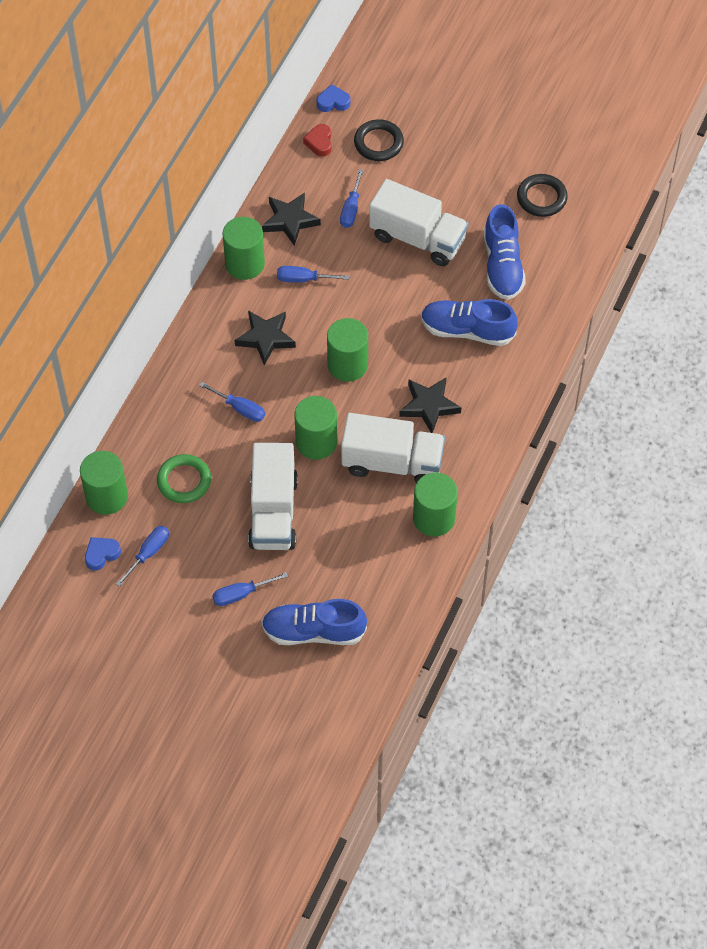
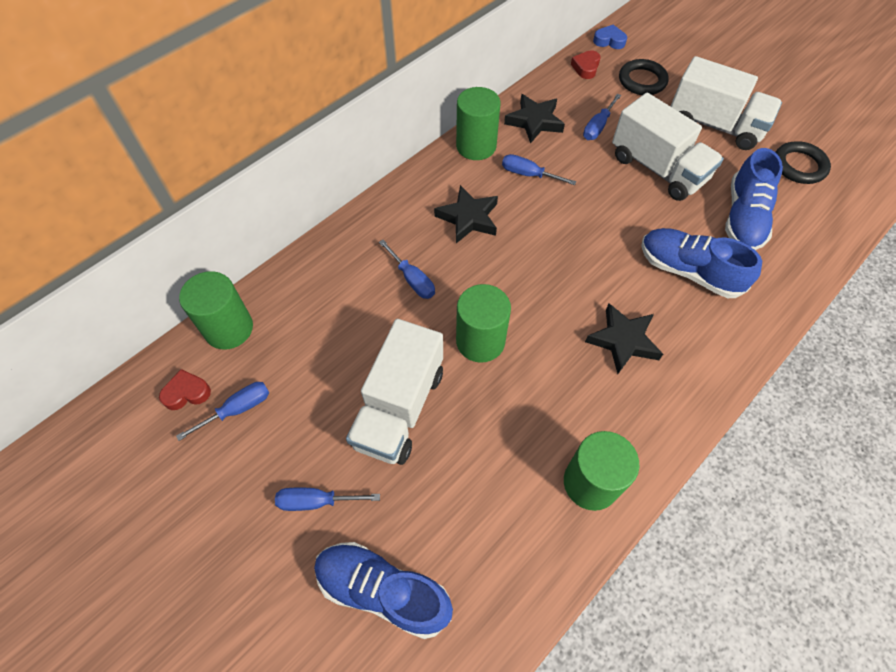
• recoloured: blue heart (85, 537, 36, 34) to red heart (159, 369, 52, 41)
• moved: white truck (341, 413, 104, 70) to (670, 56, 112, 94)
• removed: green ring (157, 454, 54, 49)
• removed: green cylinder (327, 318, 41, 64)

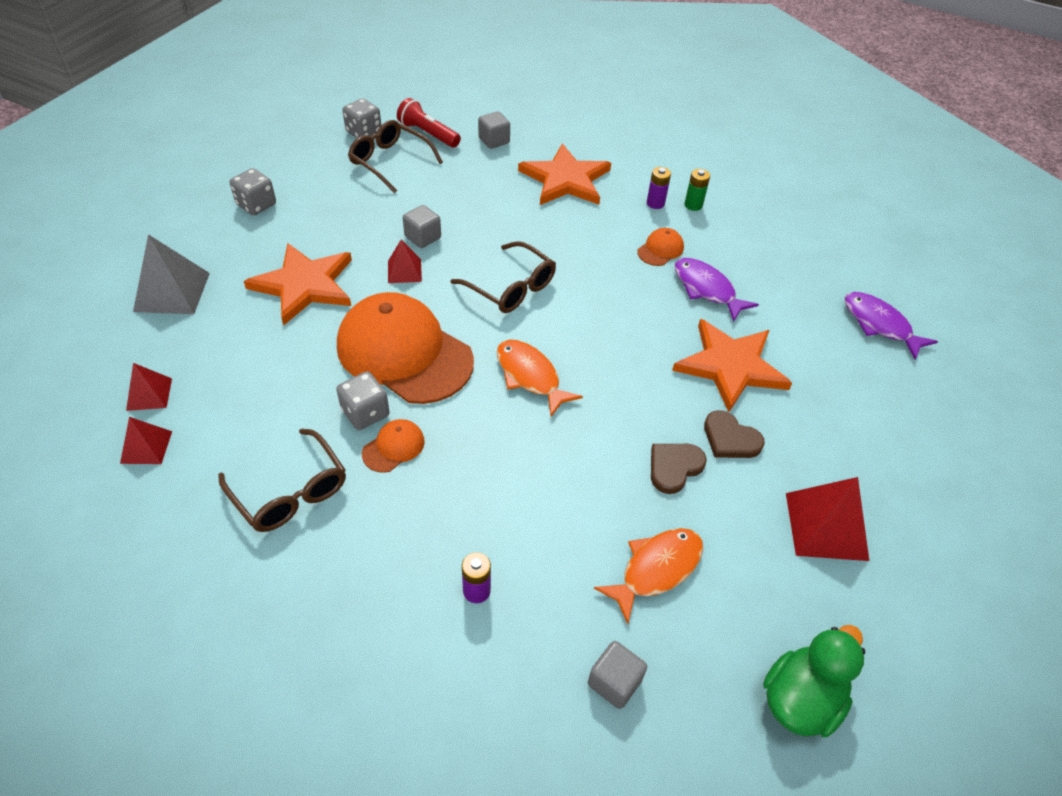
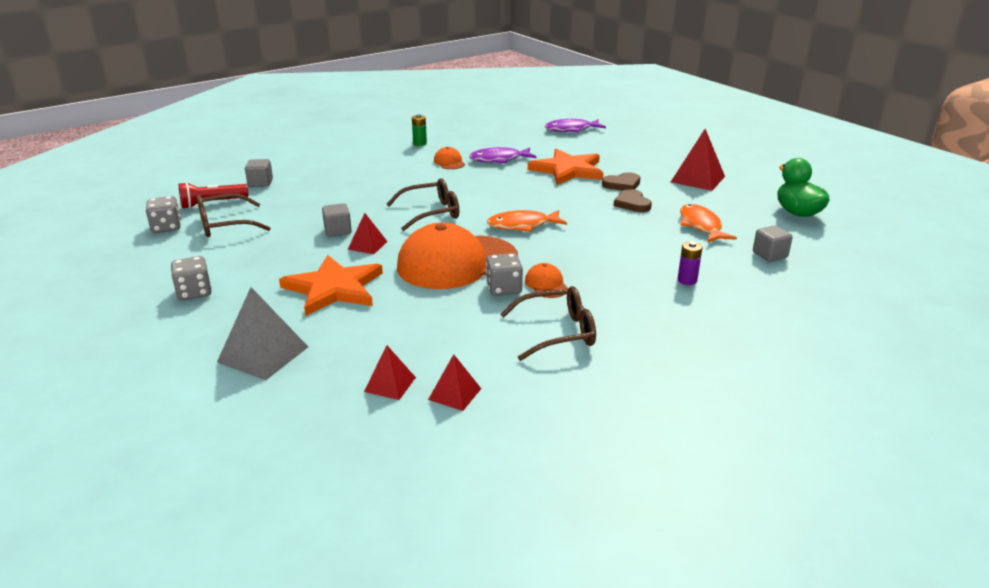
• removed: orange star (518, 143, 93, 62)
• removed: purple battery (647, 167, 24, 42)

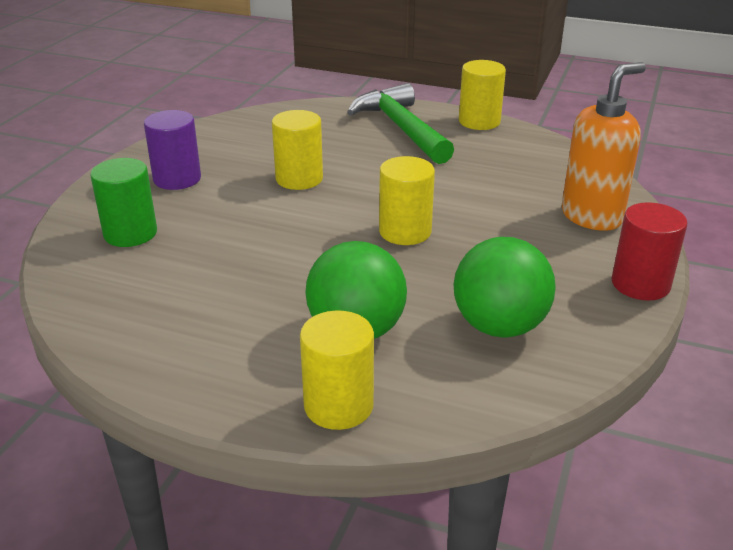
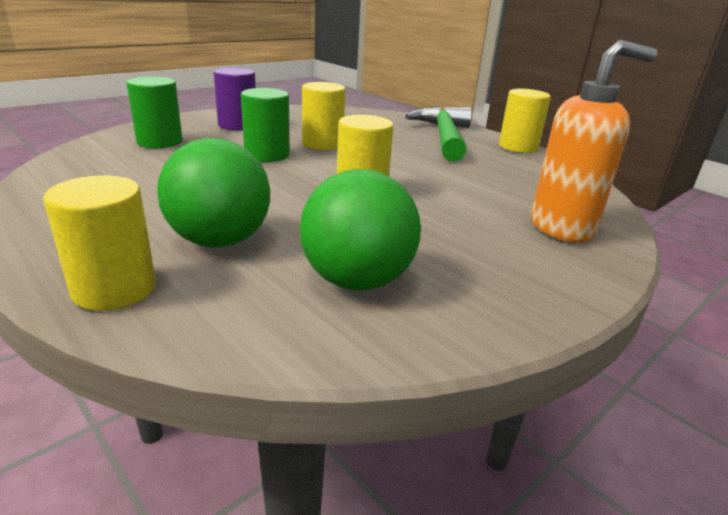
• added: green cylinder (241, 88, 49, 74)
• removed: red cylinder (611, 202, 76, 99)

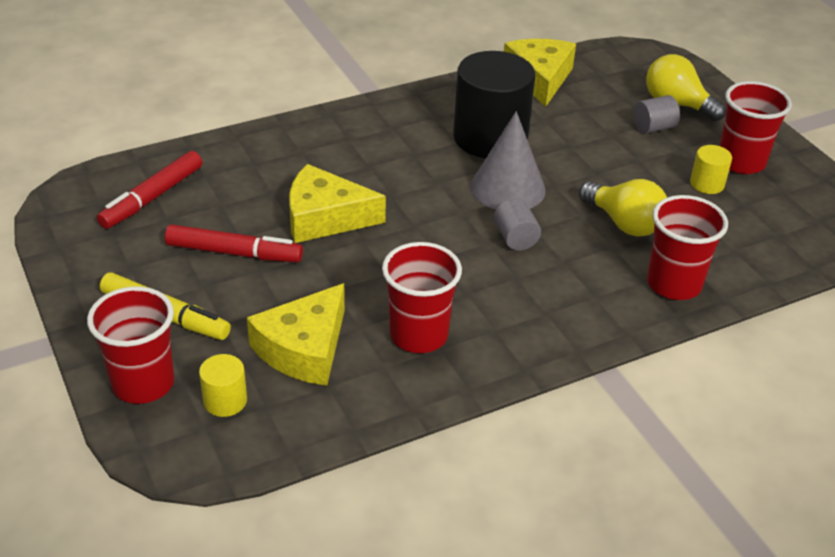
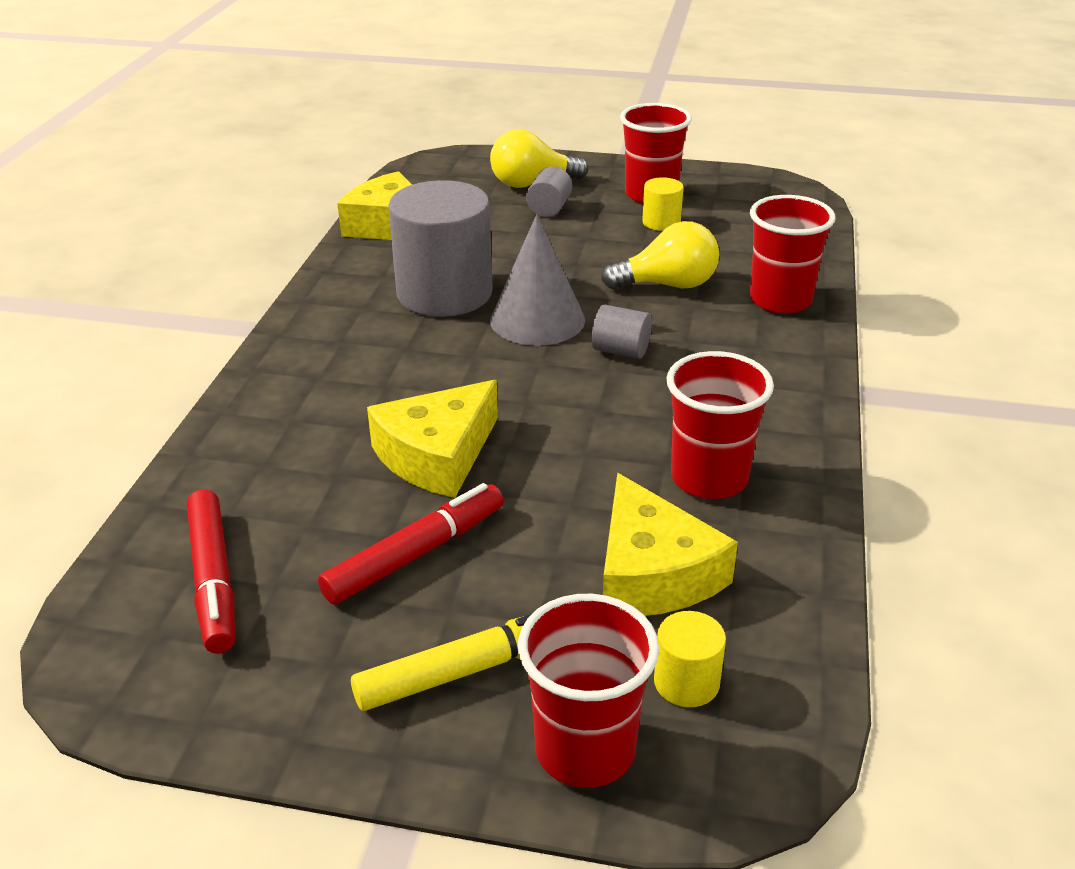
• recoloured: black cylinder (453, 51, 82, 107) to grey cylinder (388, 180, 105, 137)

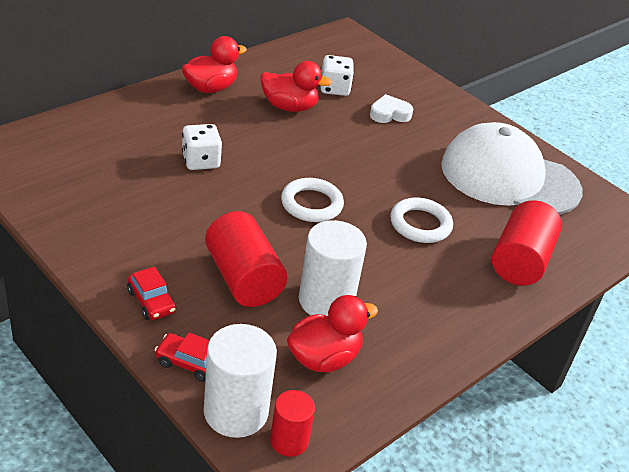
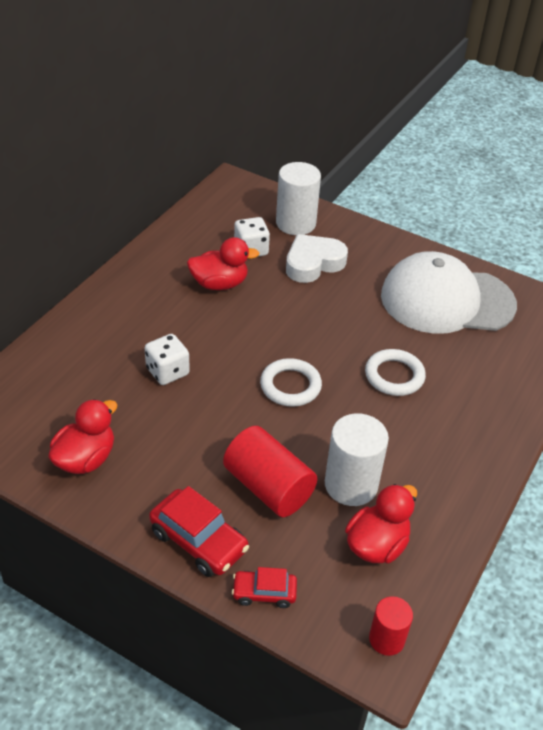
• moved: red duck (182, 36, 65, 57) to (48, 399, 70, 75)
• resized: red car (127, 267, 49, 53) = (149, 486, 100, 91) x1.66
• moved: white cylinder (204, 324, 73, 114) to (276, 162, 45, 73)
• resized: white heart (370, 94, 43, 29) = (286, 234, 62, 49) x1.56
• removed: red cylinder (492, 200, 70, 86)

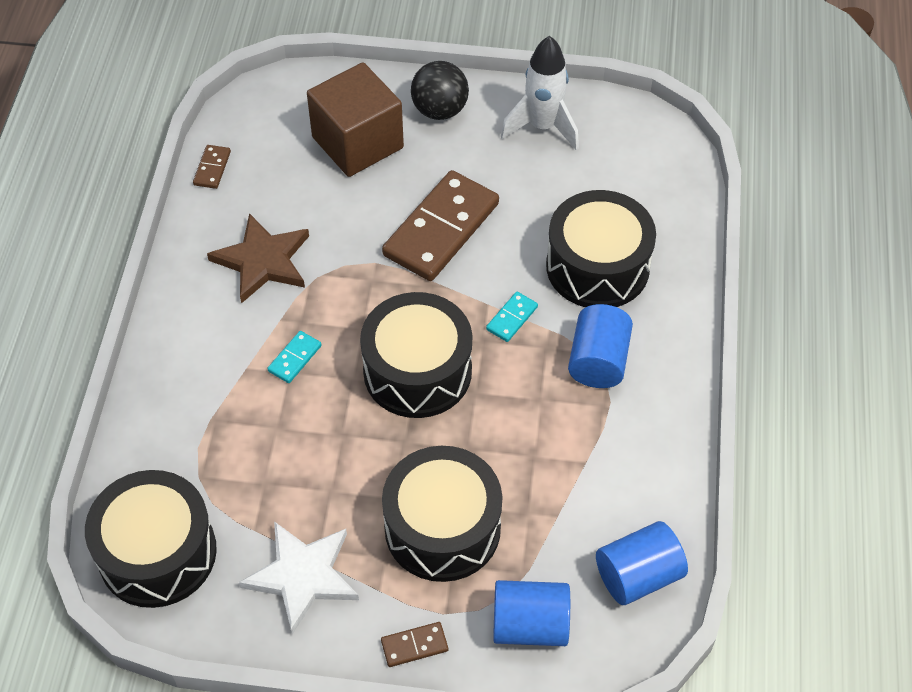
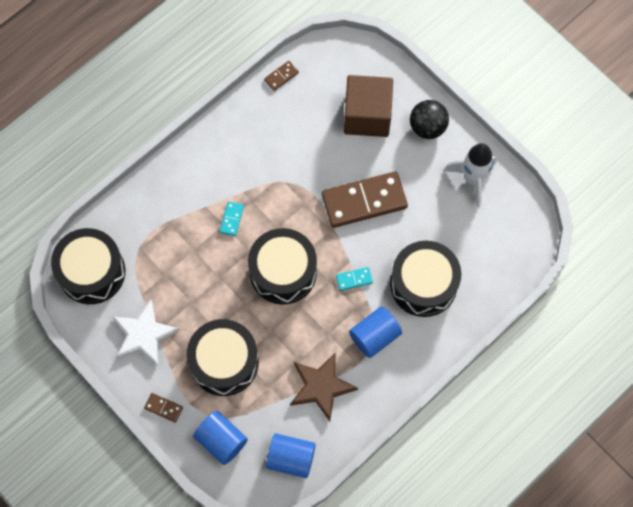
• turned: turquoise domino (267, 331, 54, 52) = (220, 201, 24, 35) 60 degrees counterclockwise
• moved: brown star (207, 213, 102, 90) to (290, 353, 68, 68)

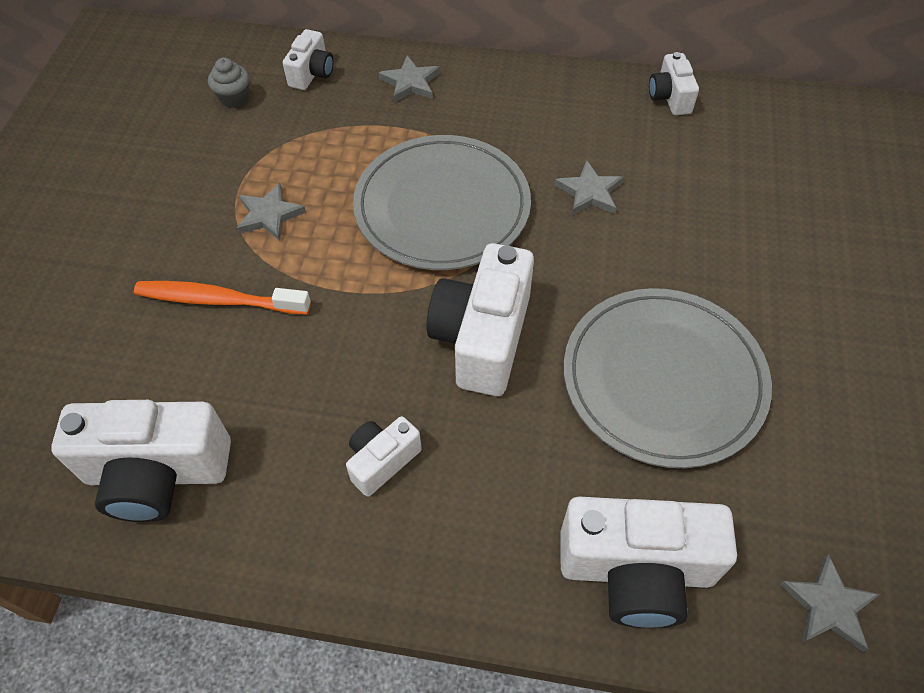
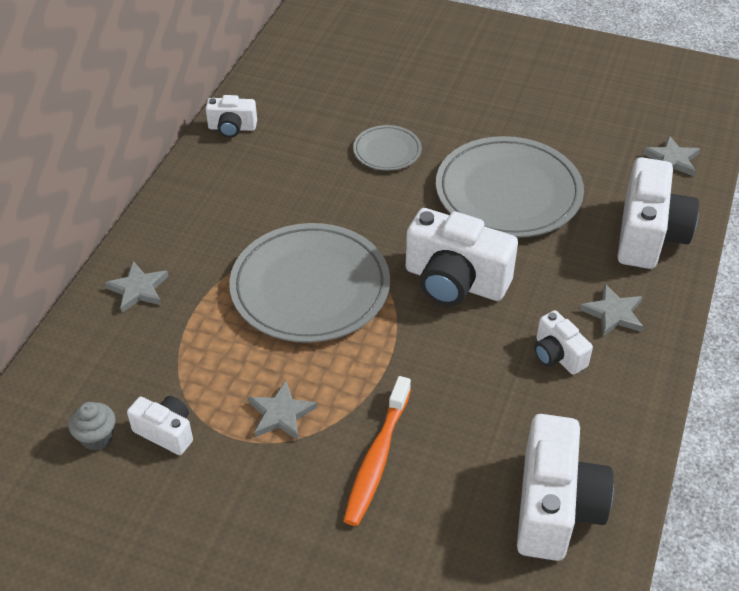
• moved: white camera (283, 29, 51, 61) to (127, 396, 66, 59)
• added: grey plate (353, 125, 69, 45)
• moved: grey star (555, 160, 69, 55) to (580, 284, 63, 53)

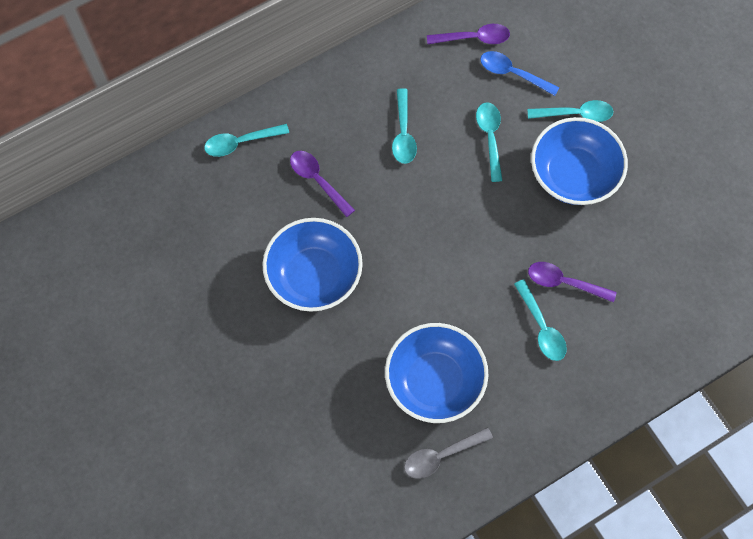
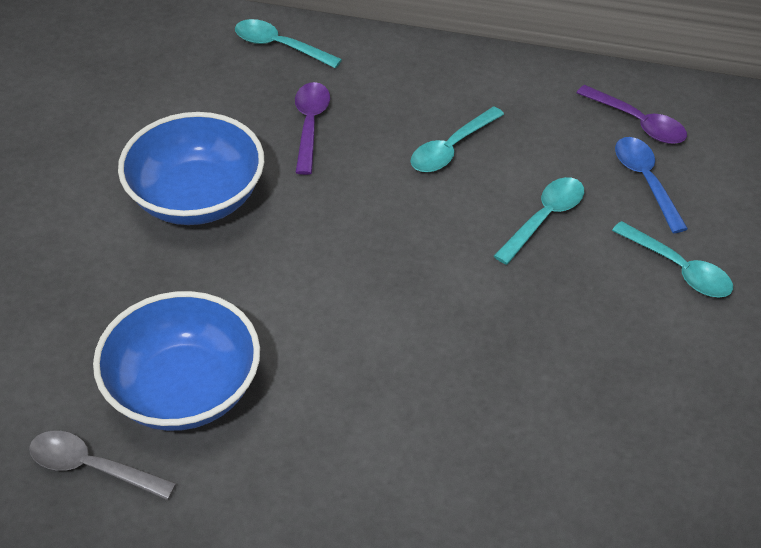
• removed: turquoise spoon (514, 279, 53, 82)
• removed: purple spoon (528, 262, 89, 40)
• removed: blue bowl (531, 117, 97, 88)

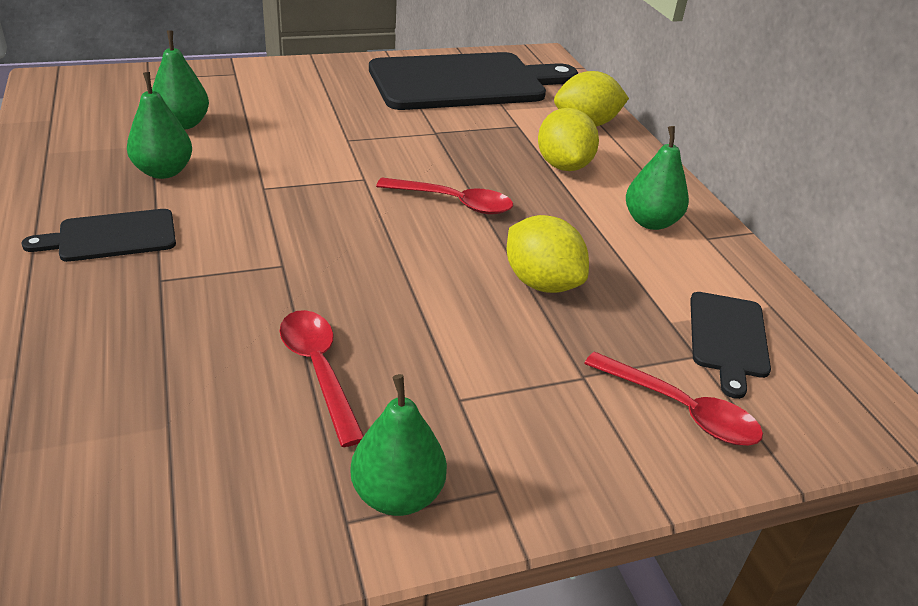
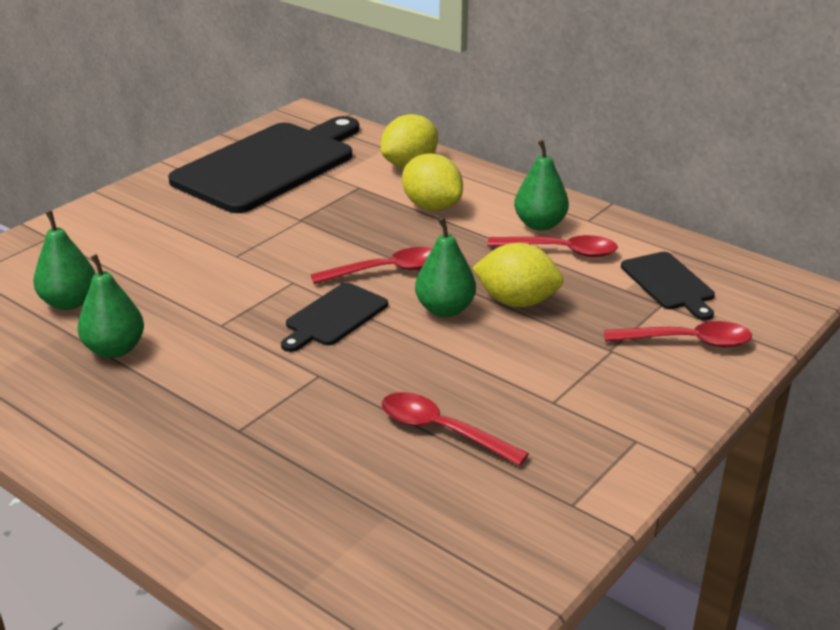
• moved: black cutting board (21, 209, 155, 53) to (281, 283, 107, 69)
• moved: green pear (350, 374, 97, 142) to (415, 217, 61, 100)
• added: red spoon (488, 235, 130, 22)

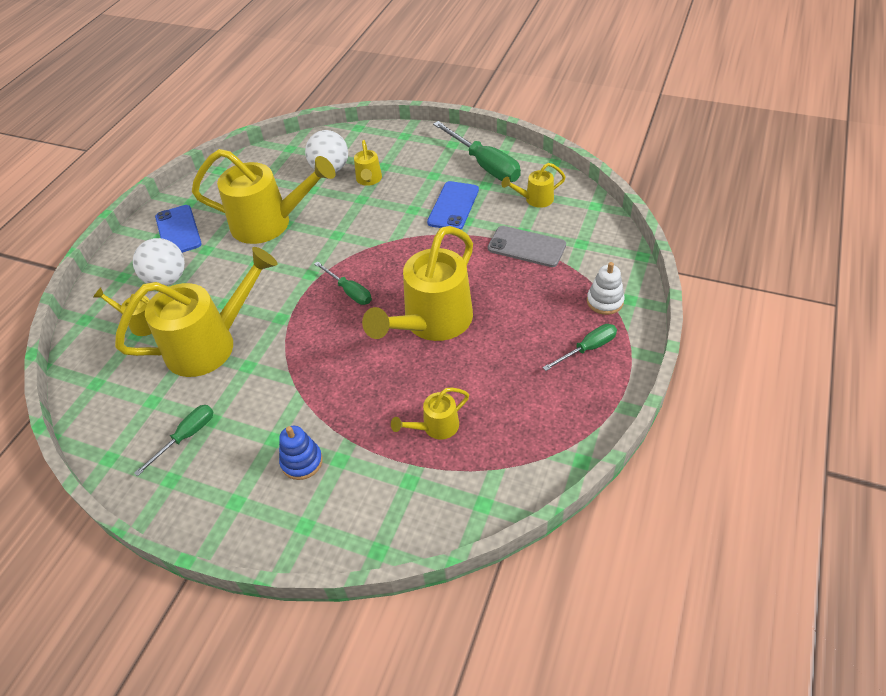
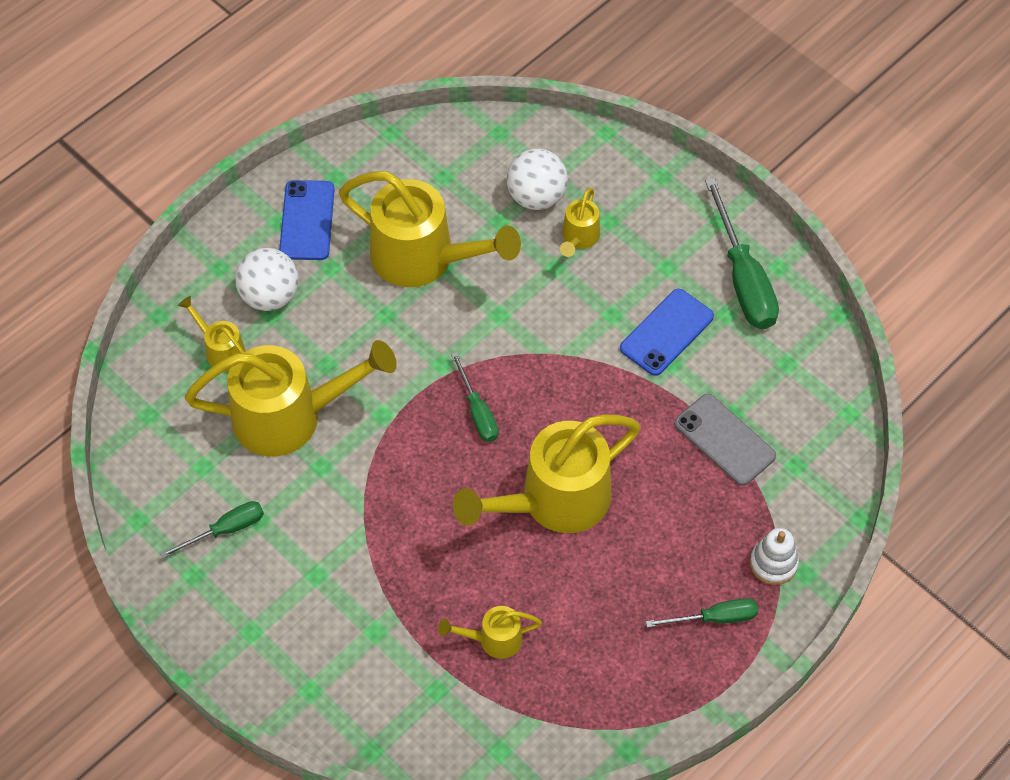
• removed: blue stacking toy (279, 426, 44, 54)
• removed: yellow watering can (501, 163, 65, 45)

